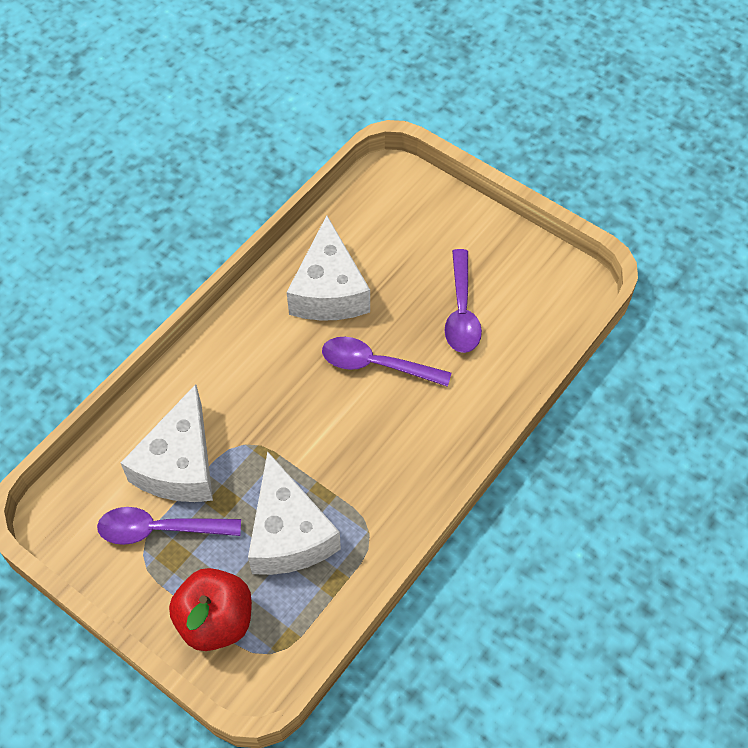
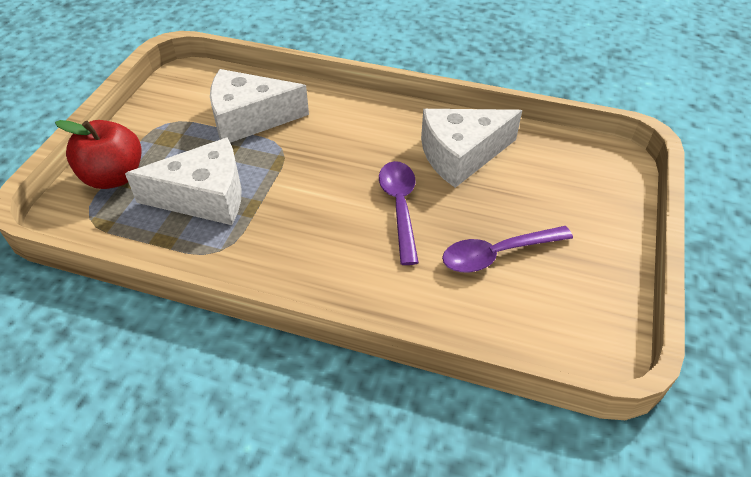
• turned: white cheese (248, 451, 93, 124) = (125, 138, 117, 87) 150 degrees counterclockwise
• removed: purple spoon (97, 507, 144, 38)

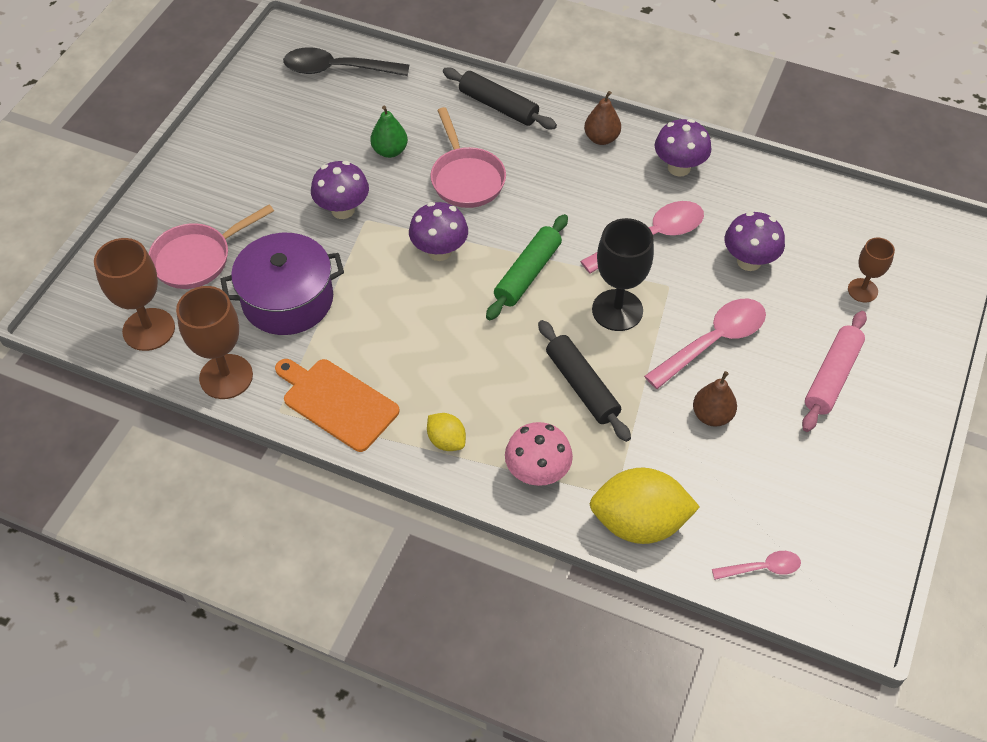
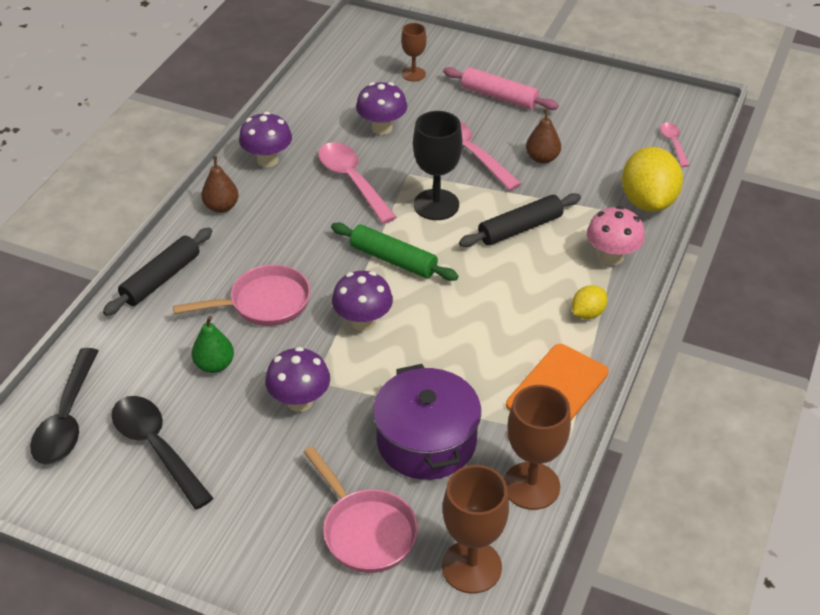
• added: black spoon (111, 396, 103, 114)

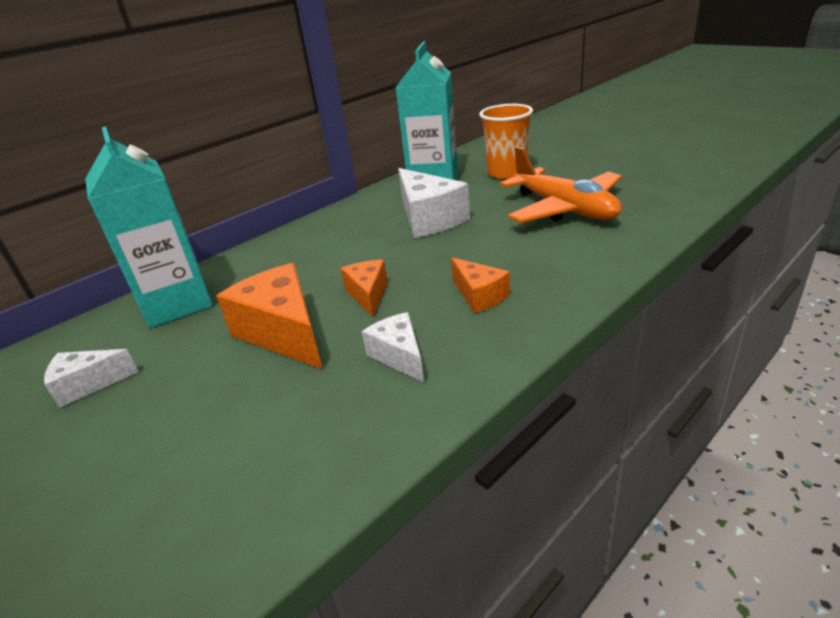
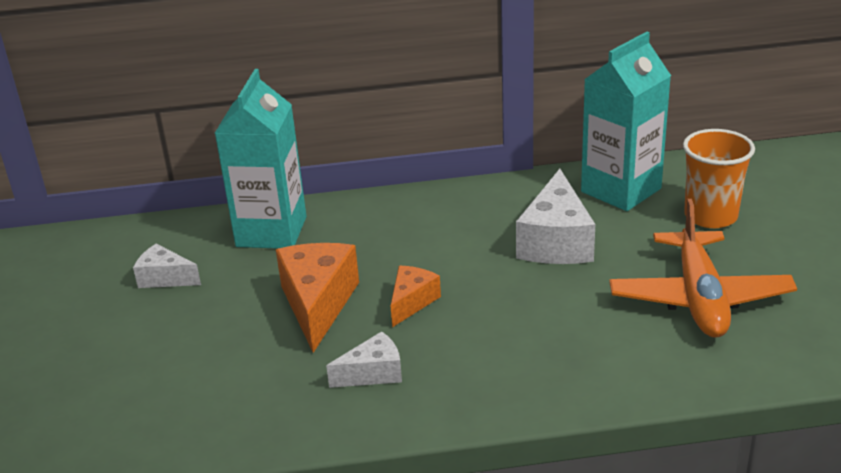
• turned: white cheese (362, 312, 62, 71) = (326, 332, 76, 56) 60 degrees clockwise
• removed: orange cheese (451, 257, 59, 56)

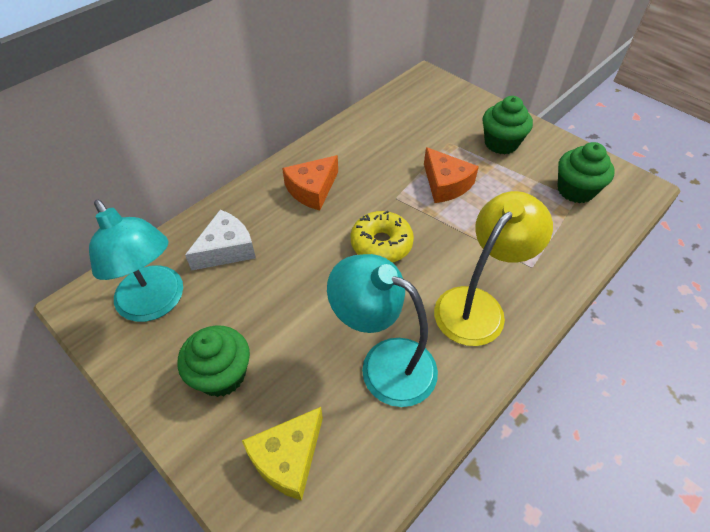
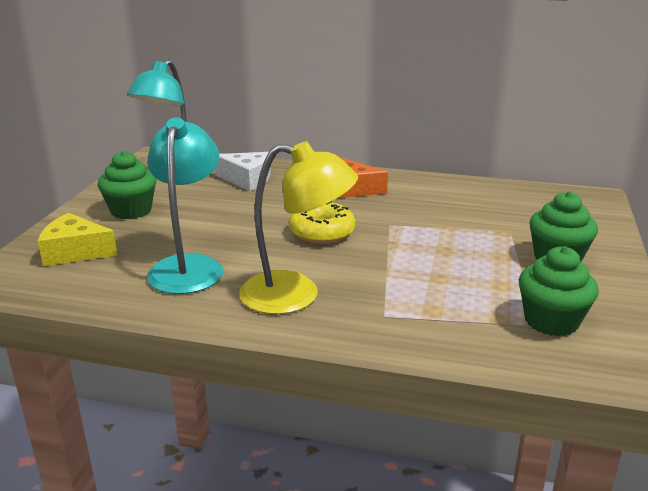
• removed: orange cheese (424, 147, 55, 56)

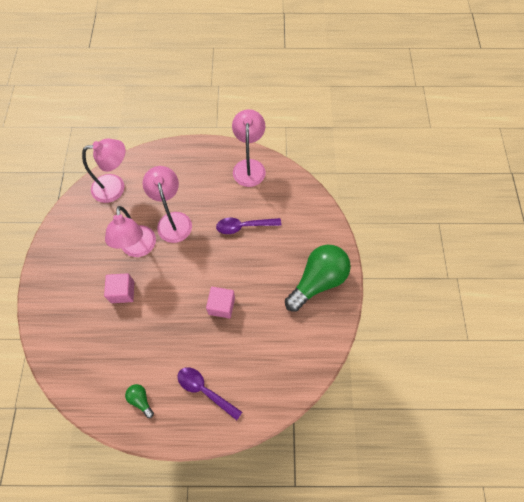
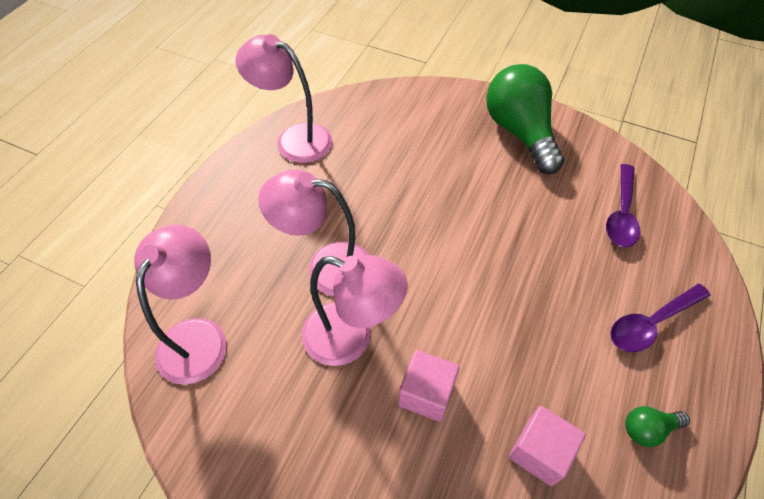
• moved: pink cube (206, 287, 29, 31) to (509, 406, 77, 80)
• moved: purple spoon (216, 218, 65, 16) to (606, 164, 34, 83)

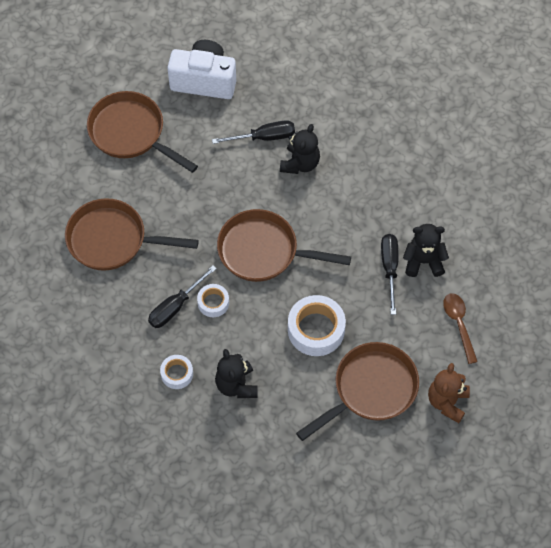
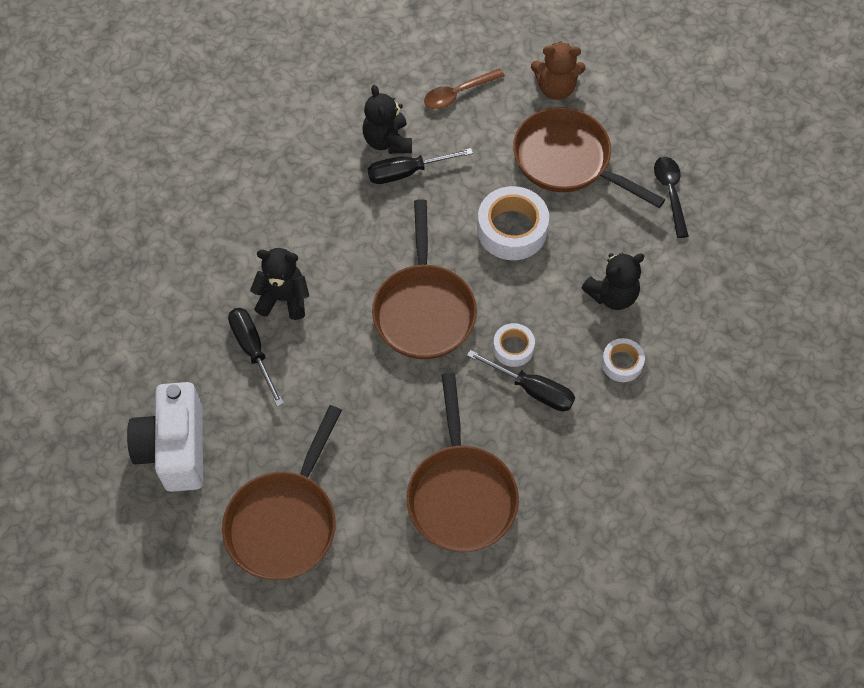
• added: black spoon (654, 157, 35, 81)

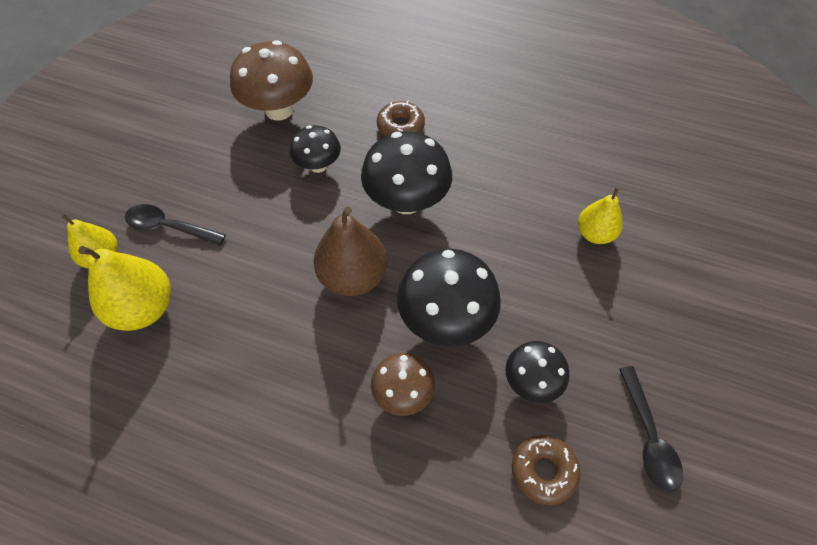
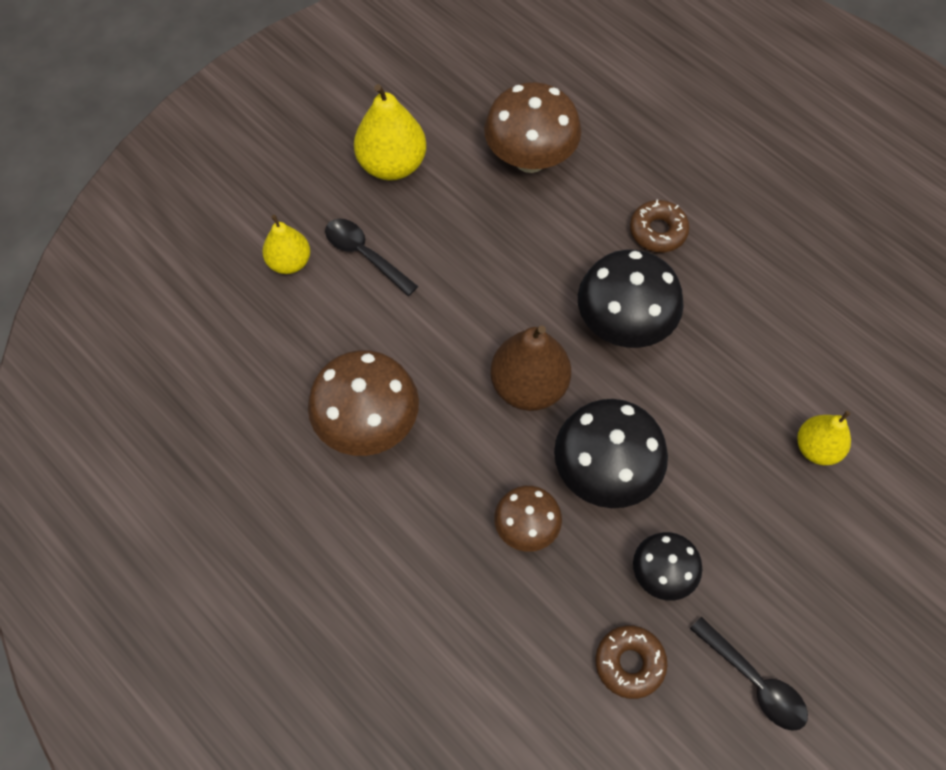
• added: brown mushroom (308, 350, 111, 106)
• moved: yellow pear (78, 246, 93, 85) to (354, 84, 73, 97)
• turned: black spoon (619, 366, 64, 126) = (690, 617, 118, 114) 60 degrees counterclockwise
• removed: black mushroom (290, 125, 51, 48)

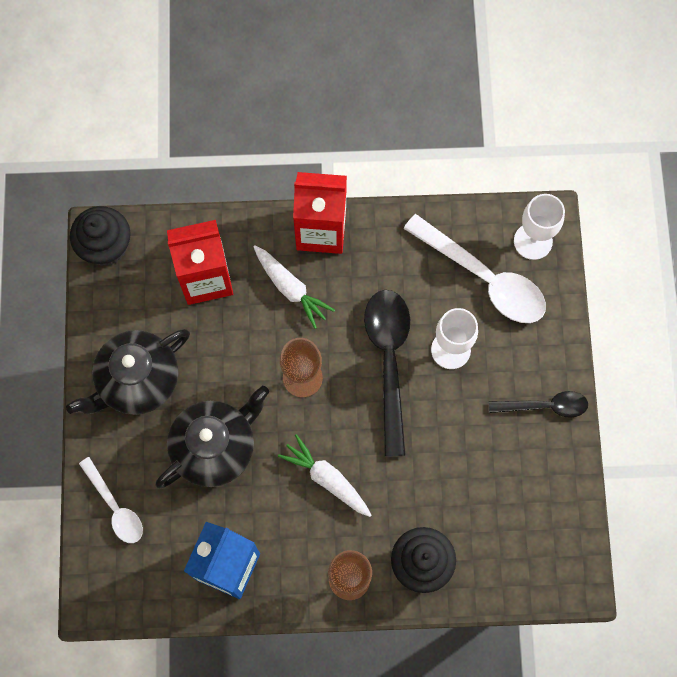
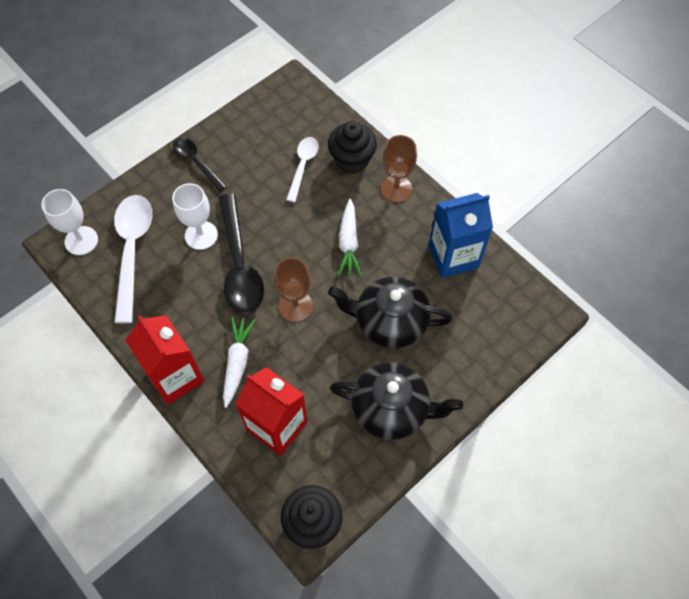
• turned: black spoon (364, 290, 46, 166) = (218, 194, 46, 119) 60 degrees counterclockwise
• moved: white spoon (79, 457, 64, 86) to (286, 137, 33, 65)

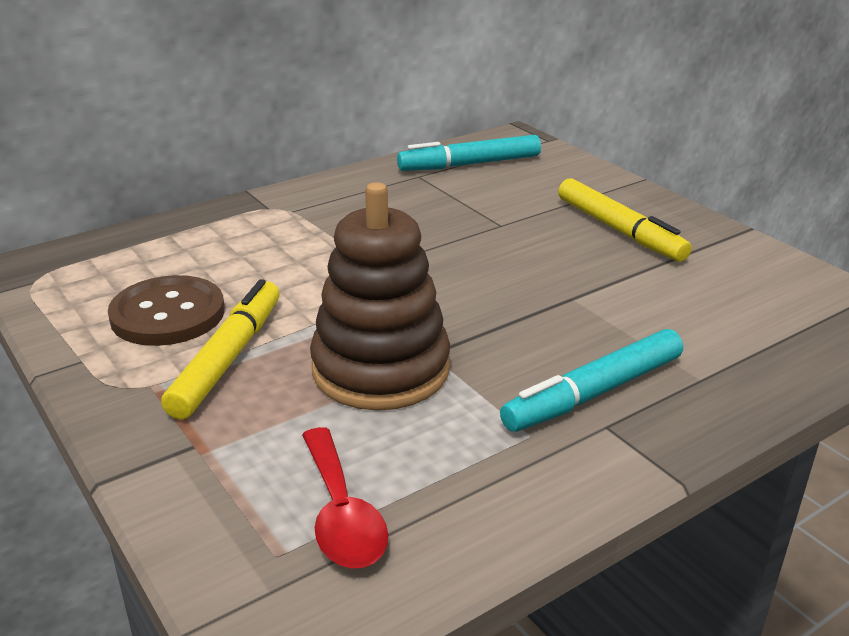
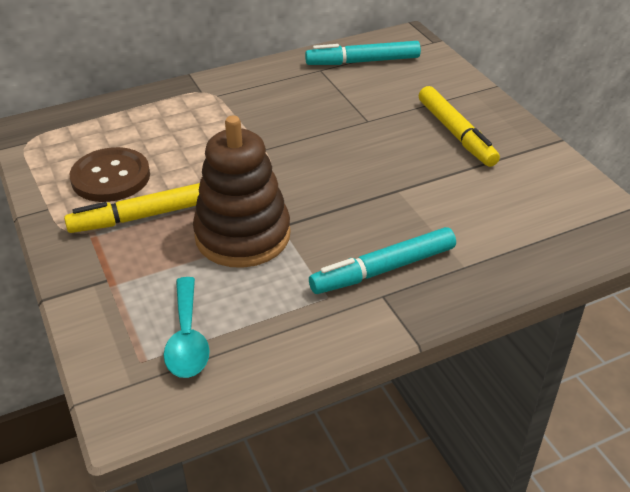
• turned: yellow marker (161, 279, 119, 140) = (64, 183, 136, 50) 135 degrees counterclockwise
• recoloured: red spoon (302, 427, 86, 141) to turquoise spoon (164, 277, 46, 101)

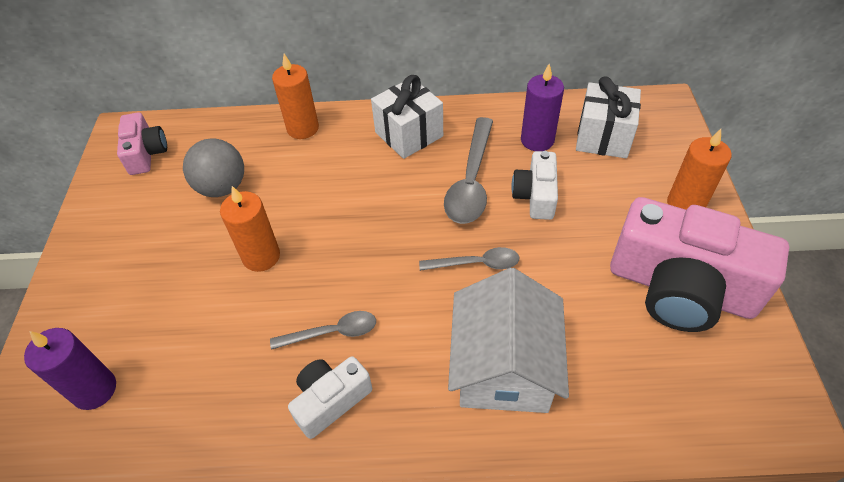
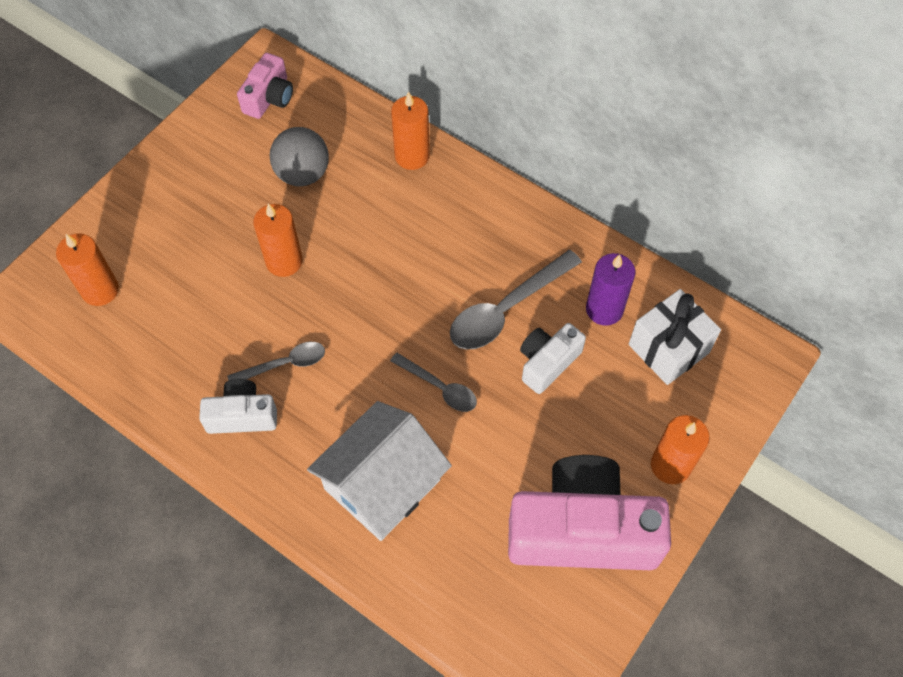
• recoloured: purple candle (24, 328, 92, 82) to orange candle (56, 233, 63, 73)
• turned: grey spoon (270, 311, 106, 39) = (228, 342, 97, 38) 45 degrees counterclockwise
• turned: pink camera (610, 197, 179, 135) = (508, 455, 163, 115) 120 degrees clockwise
• removed: white gift (371, 75, 72, 84)

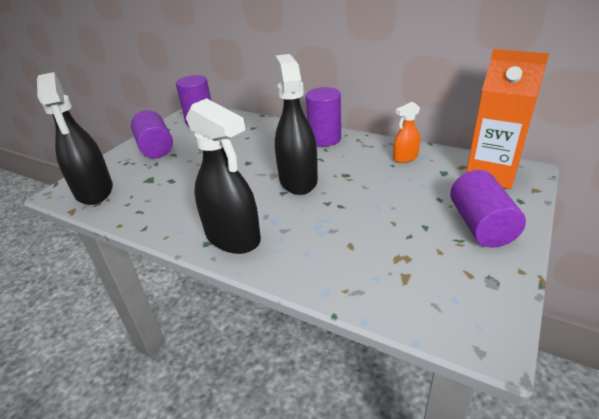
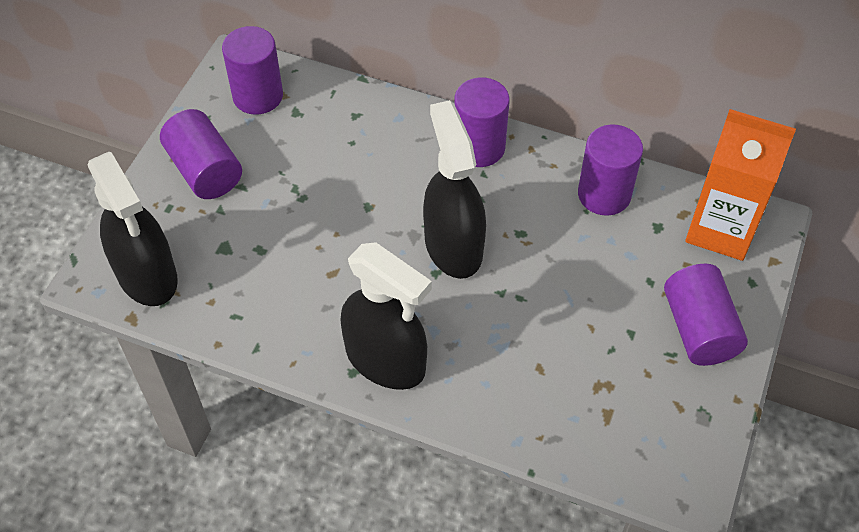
• replaced: orange spray bottle (393, 102, 27, 61) to purple cylinder (578, 124, 65, 92)

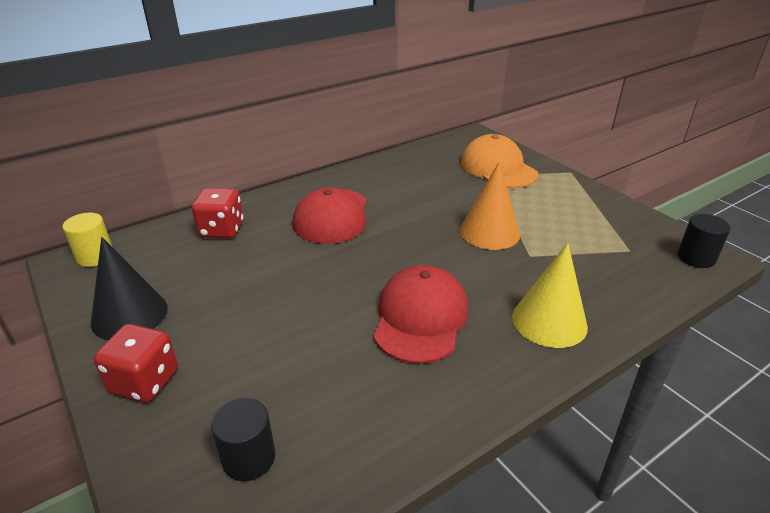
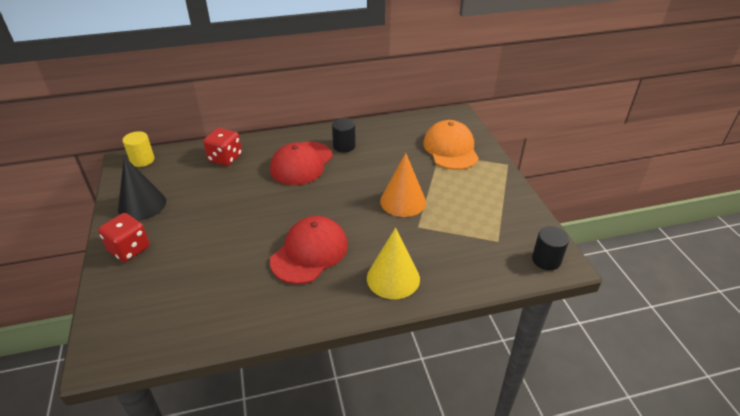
• moved: black cylinder (211, 398, 64, 83) to (332, 118, 24, 35)

